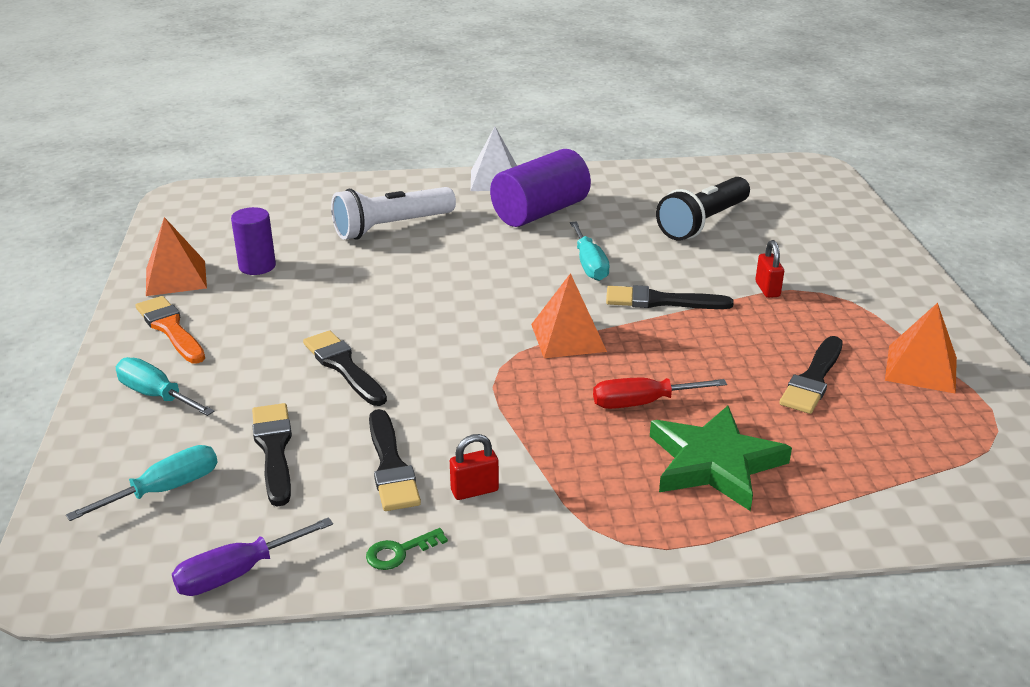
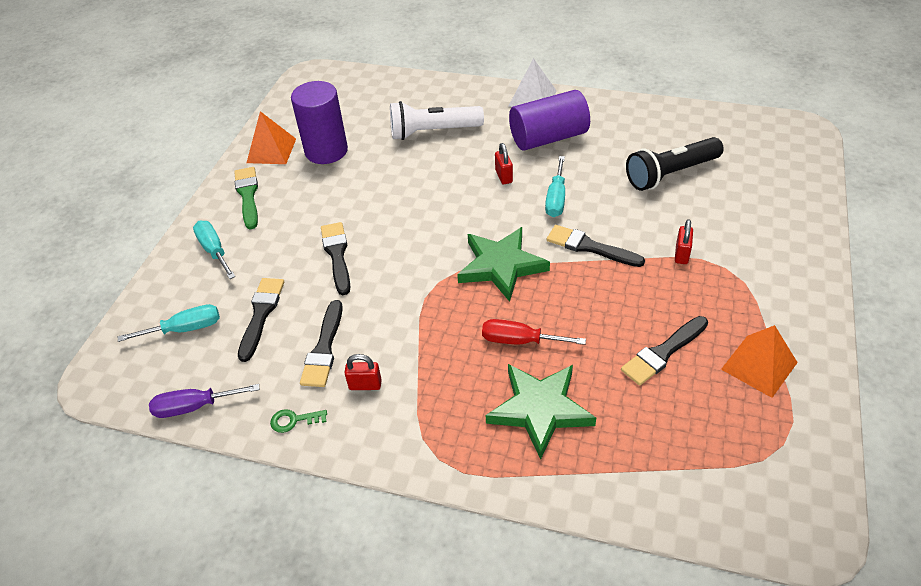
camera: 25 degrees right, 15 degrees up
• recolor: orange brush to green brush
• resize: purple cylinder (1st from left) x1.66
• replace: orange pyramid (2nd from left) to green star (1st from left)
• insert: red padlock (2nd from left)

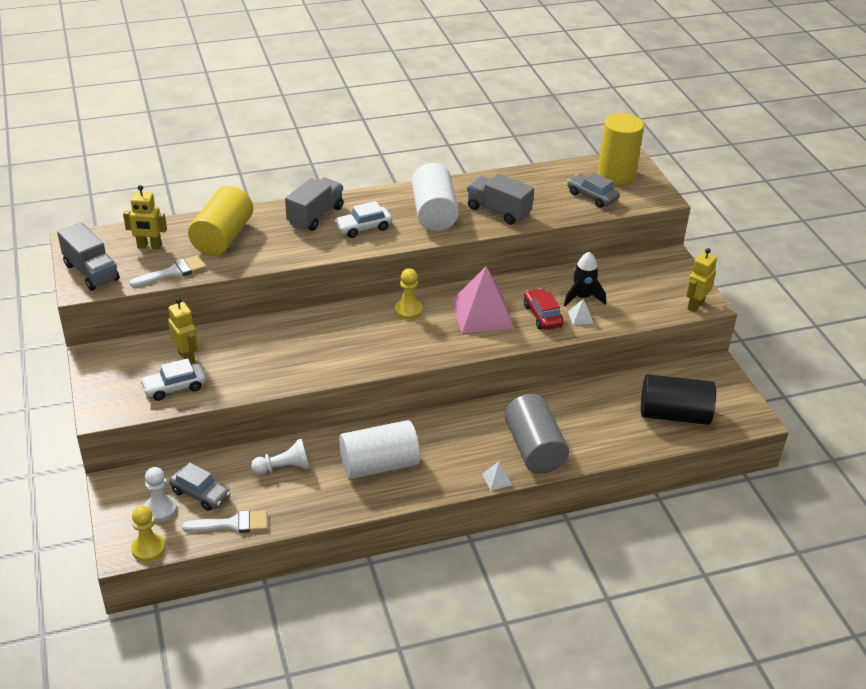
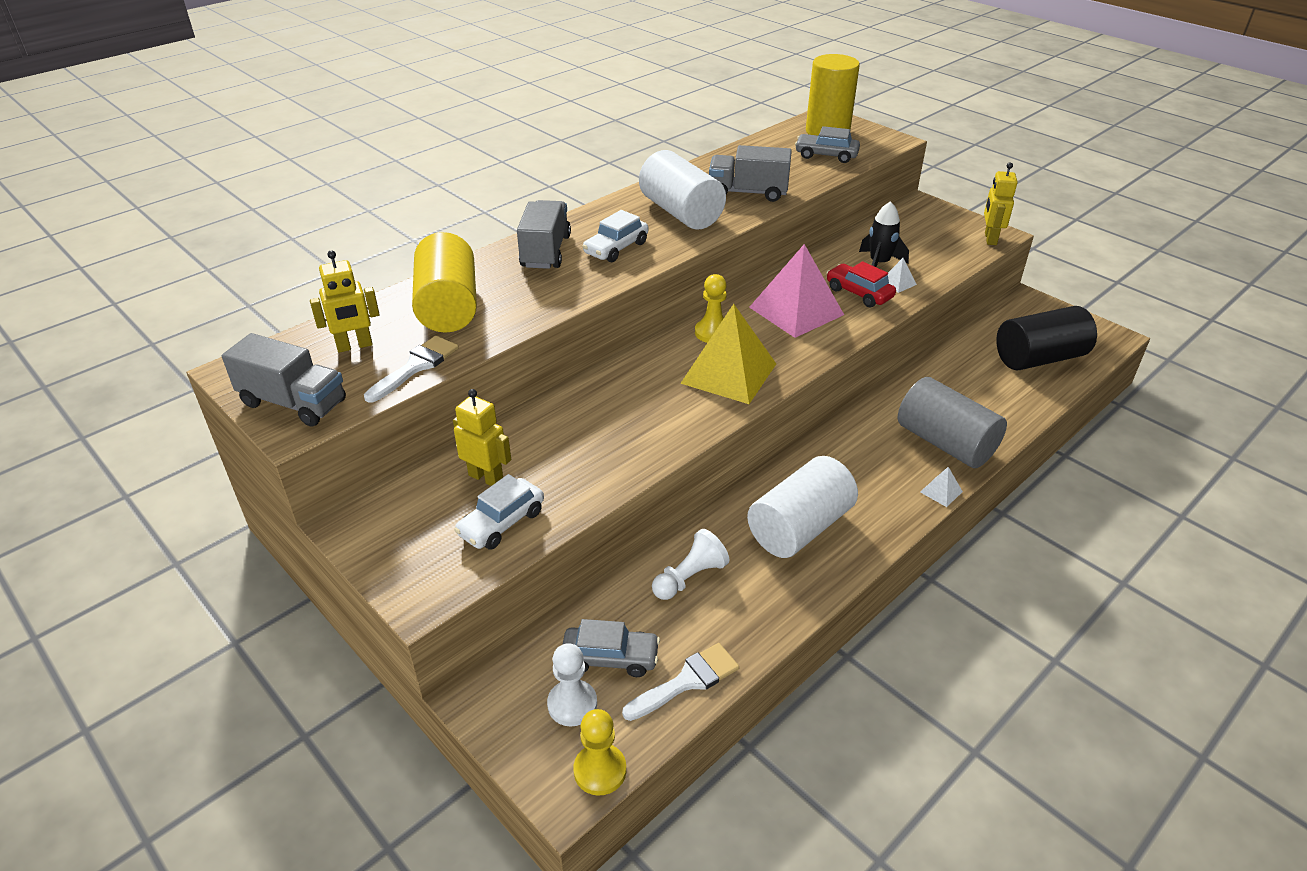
camera: 25 degrees left, 0 degrees up
• insert: yellow pyramid

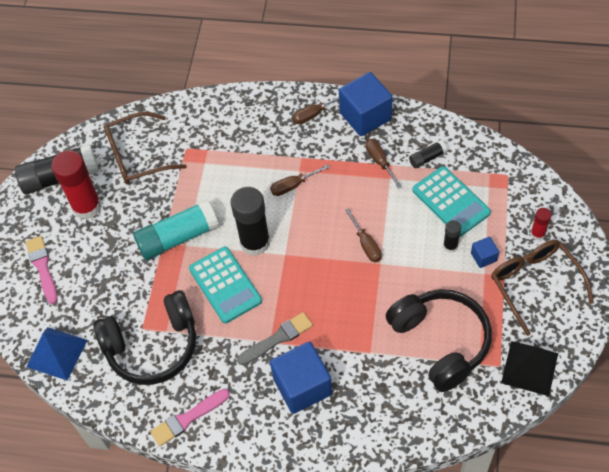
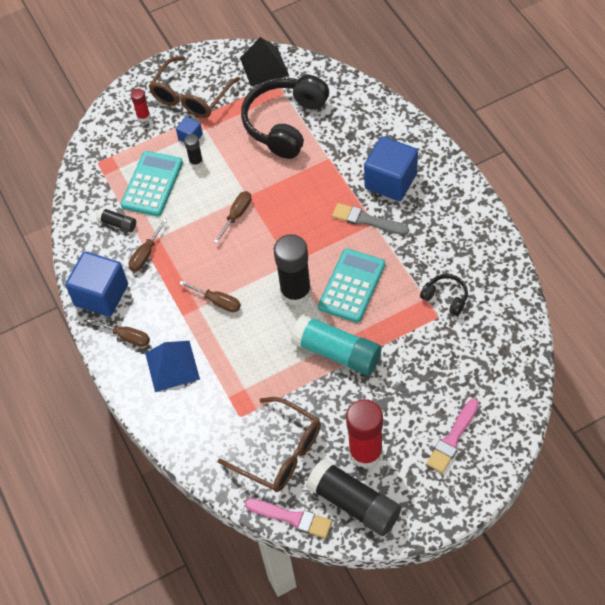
camera: 125 degrees left, 0 degrees up
• move: blue pyramid
• move: pink brush (2nd from left in the first image) to pink brush (1st from left)
• resize: black headphones (1st from left in the first image) x0.46

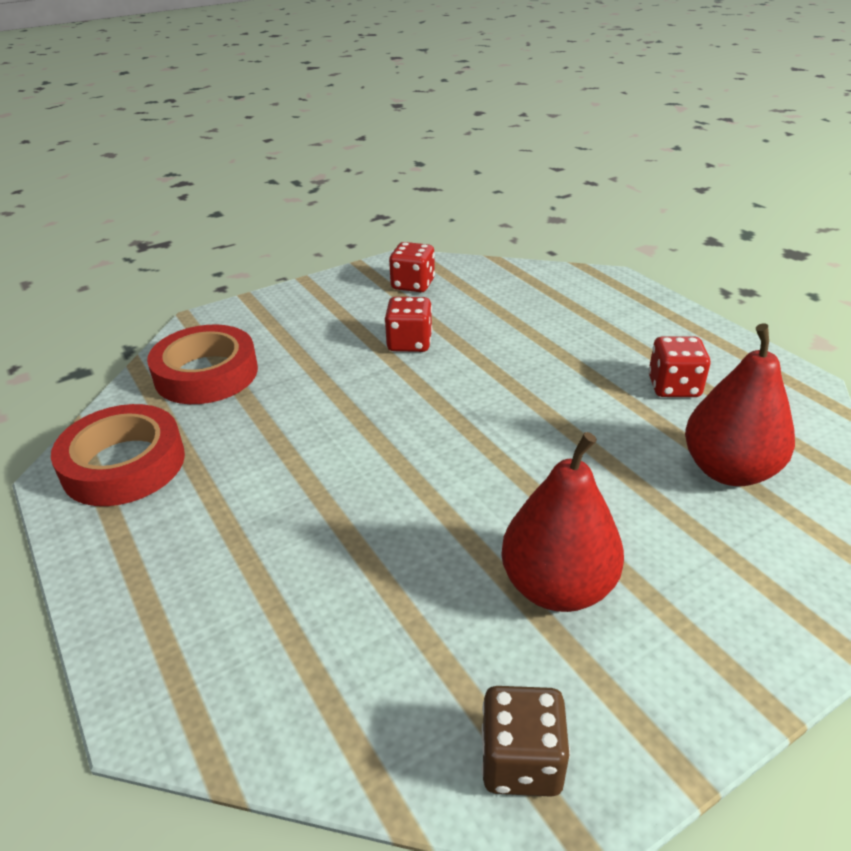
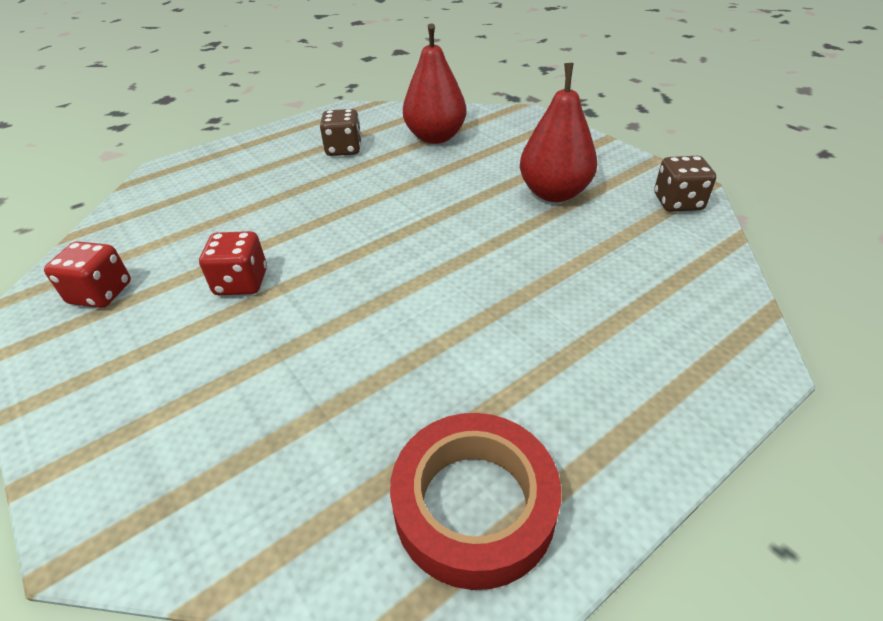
camera: 95 degrees left, 5 degrees up
• recolor: red dice (3rd from left) to brown dice (1st from left)
• delete: red tape (2nd from left)

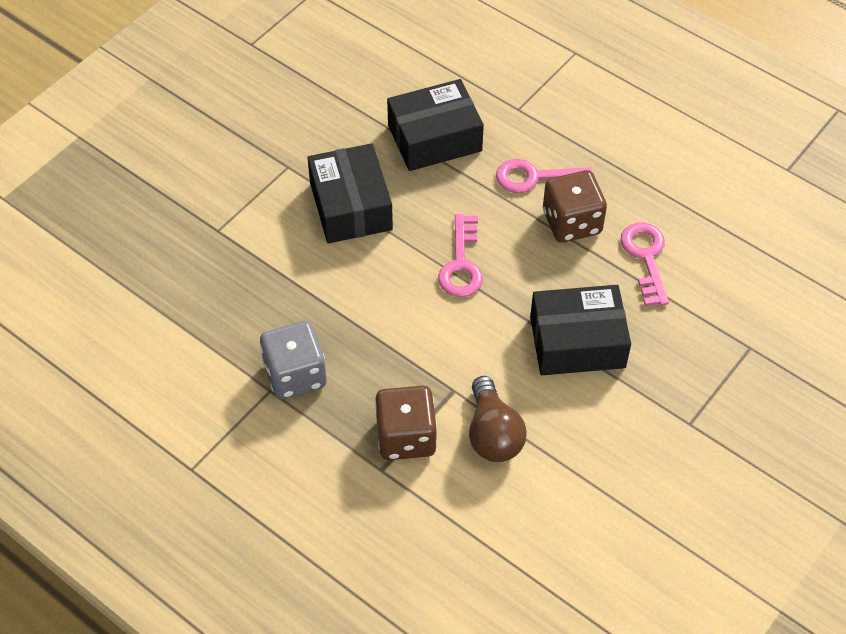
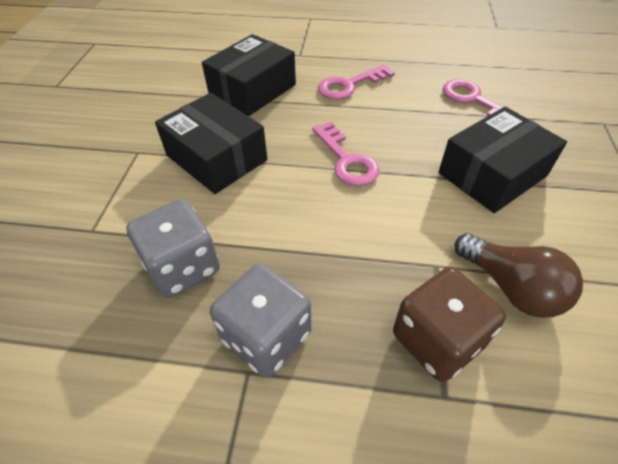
camera: 30 degrees left, 5 degrees down
• insert: grey dice (1st from left)
• delete: brown dice (2nd from left)

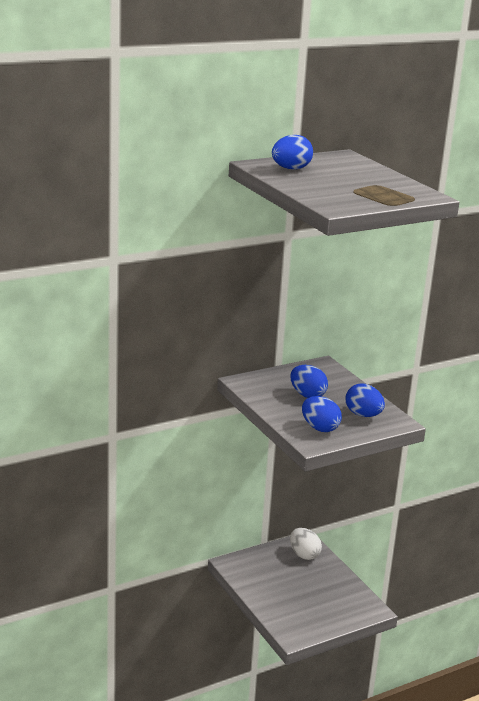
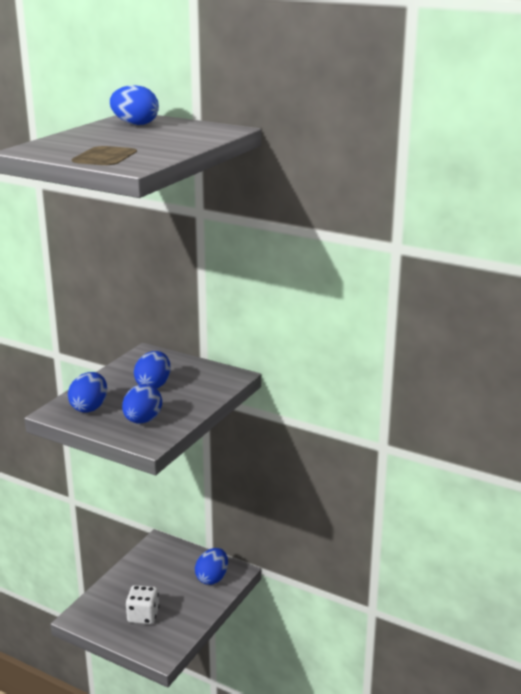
camera: 60 degrees right, 0 degrees up
• insert: white dice
• recolor: white egg to blue egg (5th from left)

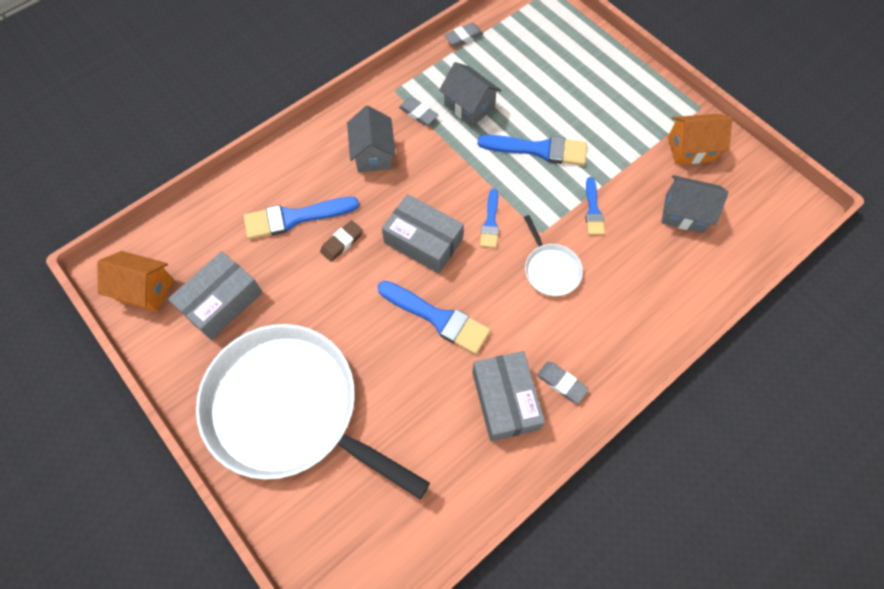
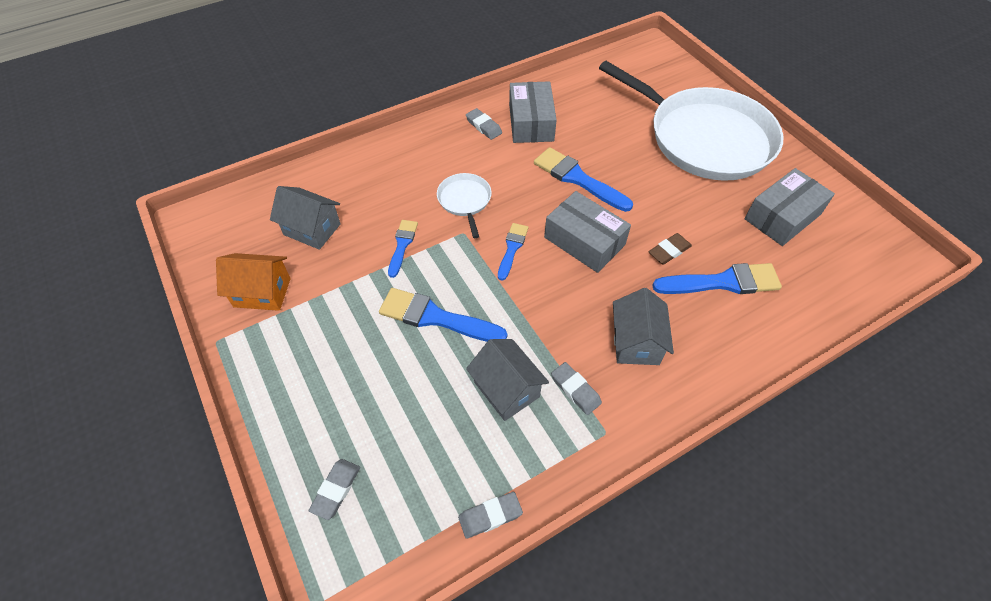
camera: 170 degrees left, 10 degrees down
• insert: grey eraser (1st from left)
• delete: orange house (1st from left)

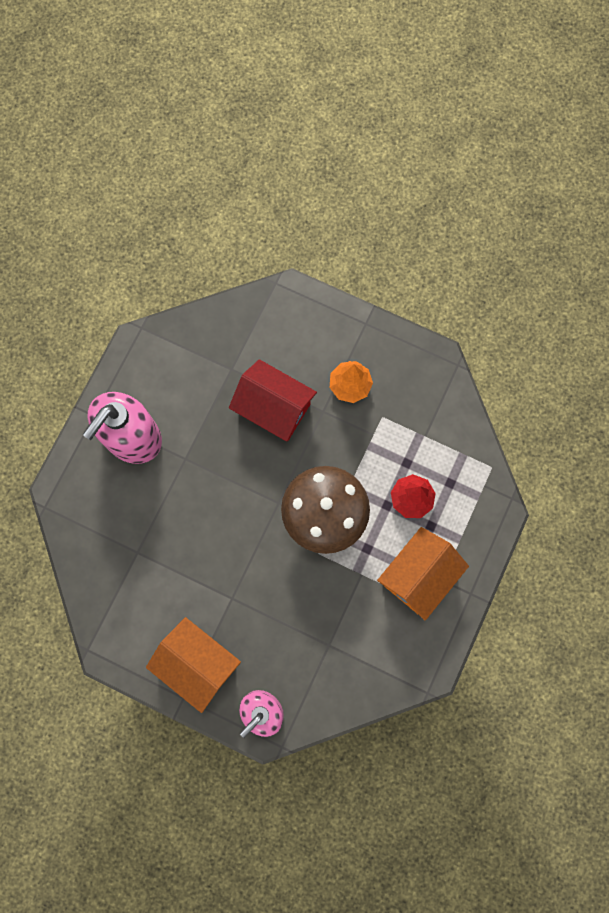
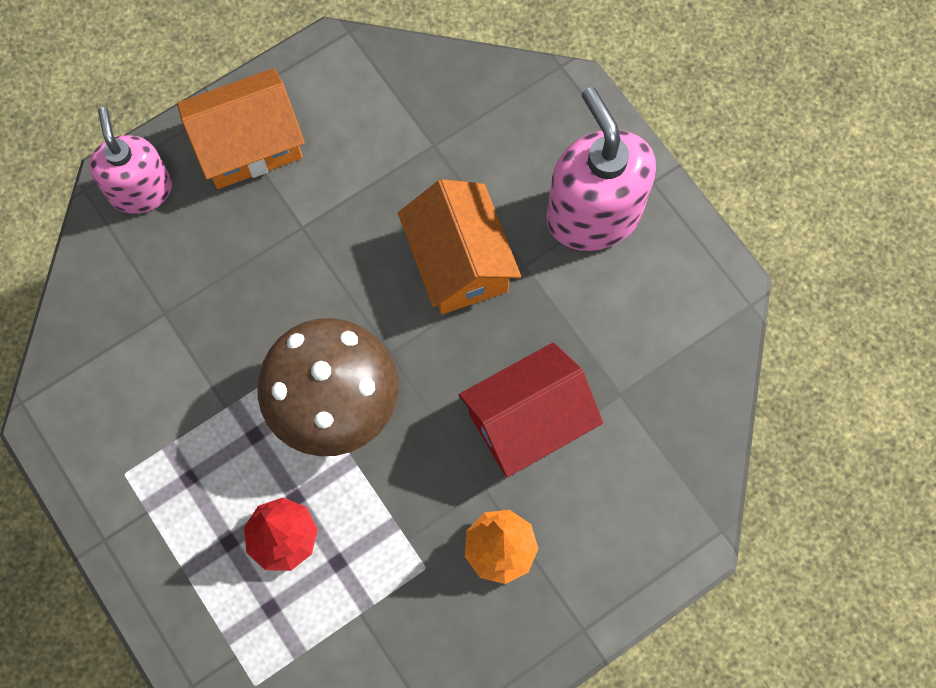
camera: 120 degrees right, 5 degrees down
• move: orange house (2nd from left)

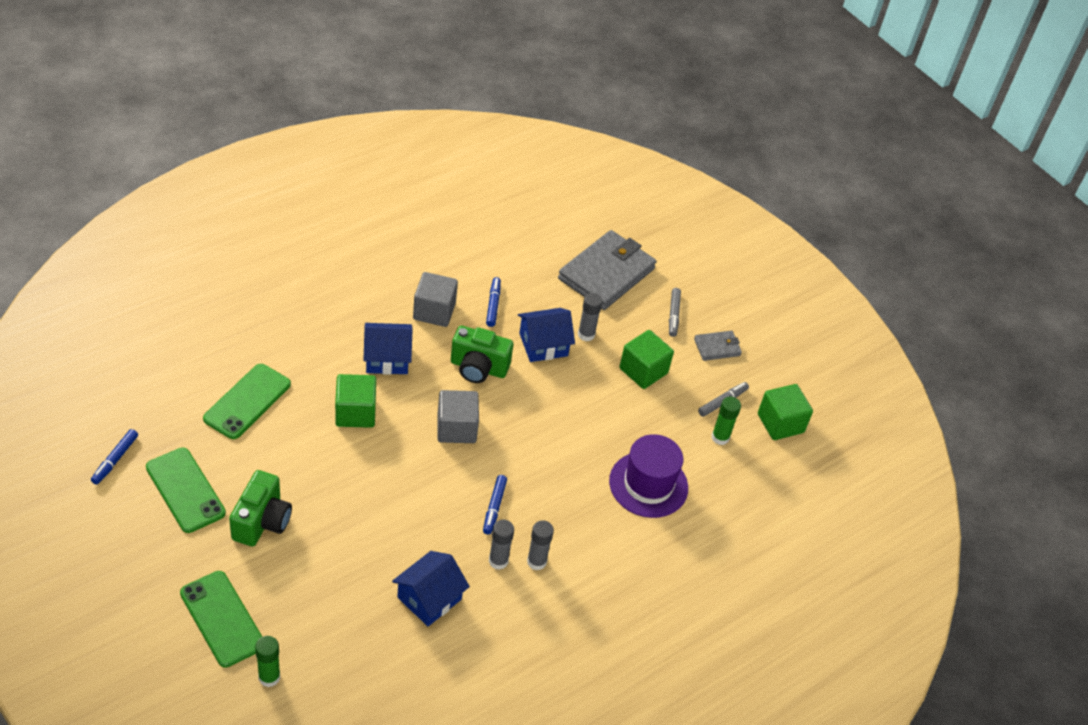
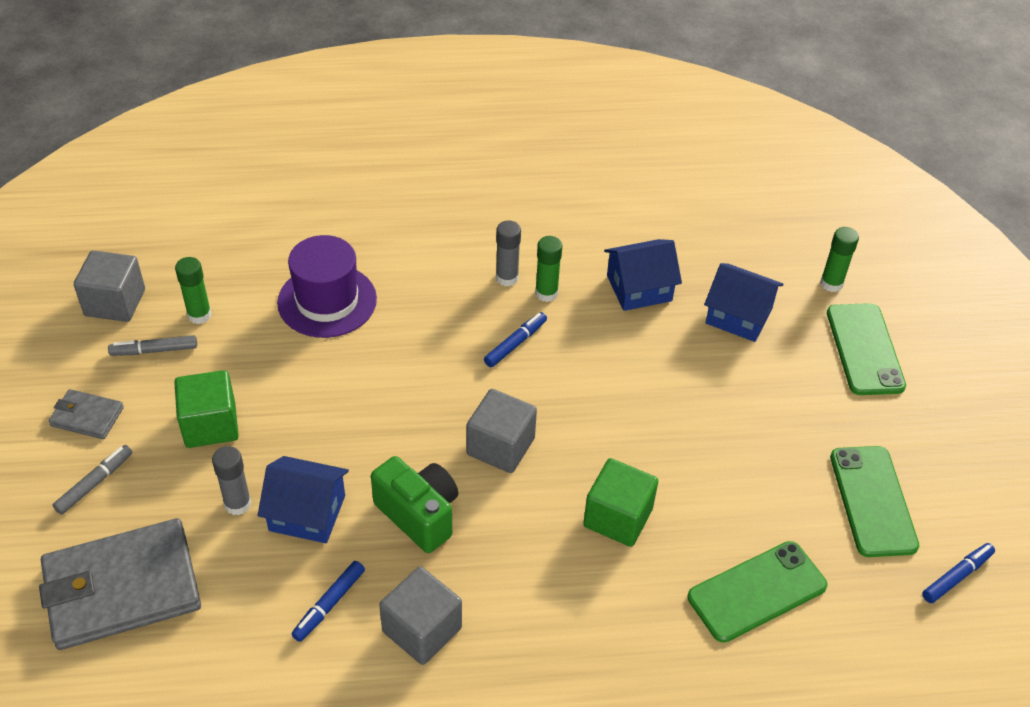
camera: 145 degrees left, 0 degrees up
• recolor: green cube (3rd from left) to grey cube (1st from left)
• recolor: grey glue stick (1st from left) to green glue stick (2nd from left)
• move: blue house (1st from left in the first image) to blue house (3rd from left)
• delete: green camera (1st from left)

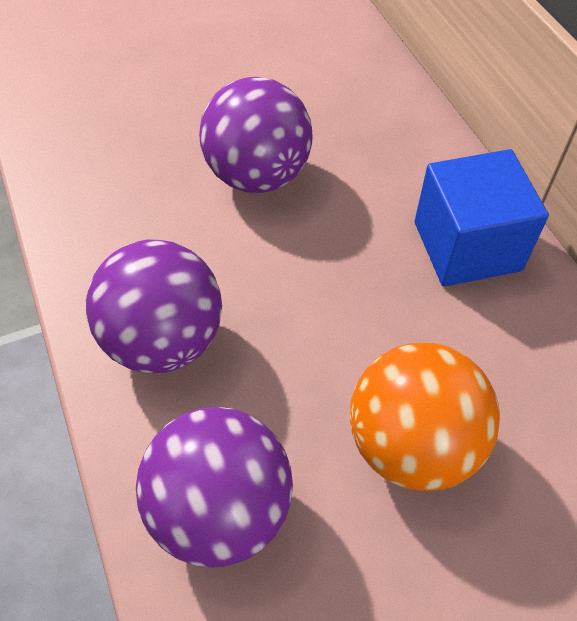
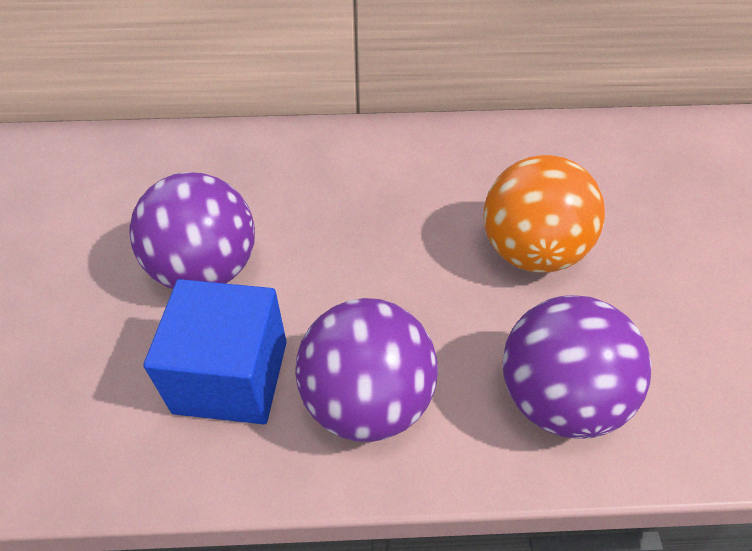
camera: 70 degrees left, 5 degrees down
• move: blue cube

